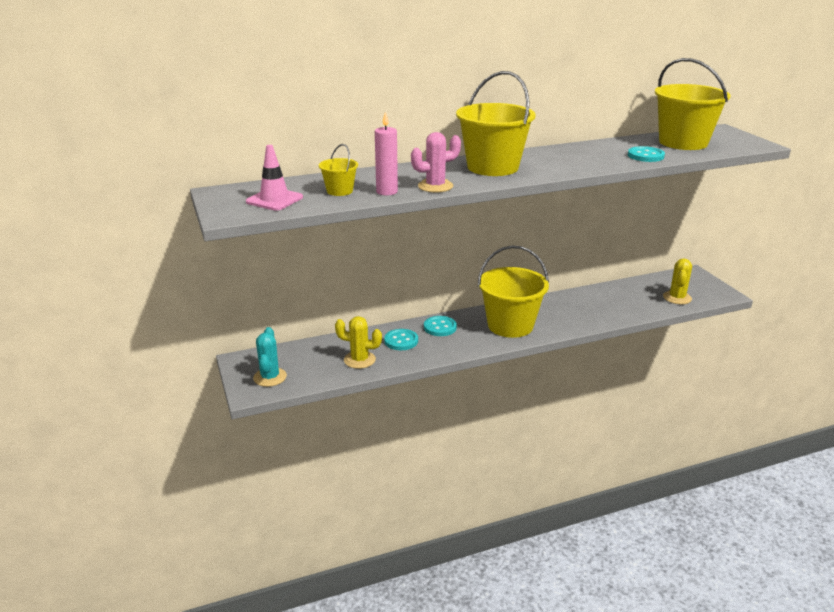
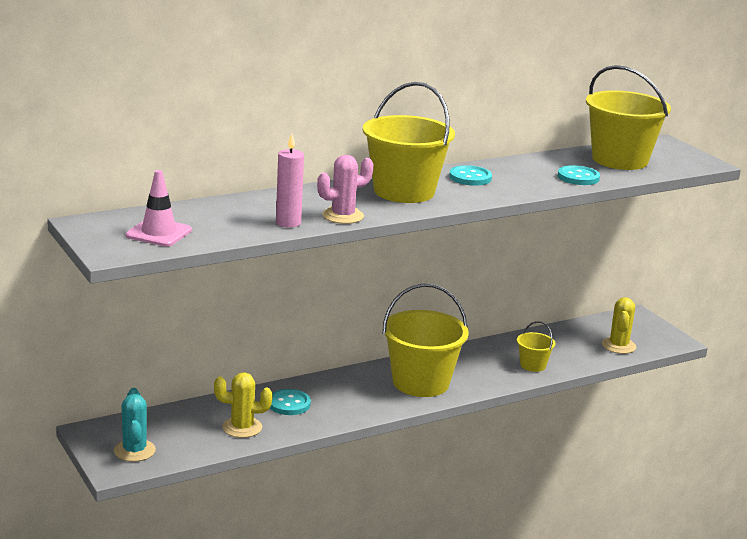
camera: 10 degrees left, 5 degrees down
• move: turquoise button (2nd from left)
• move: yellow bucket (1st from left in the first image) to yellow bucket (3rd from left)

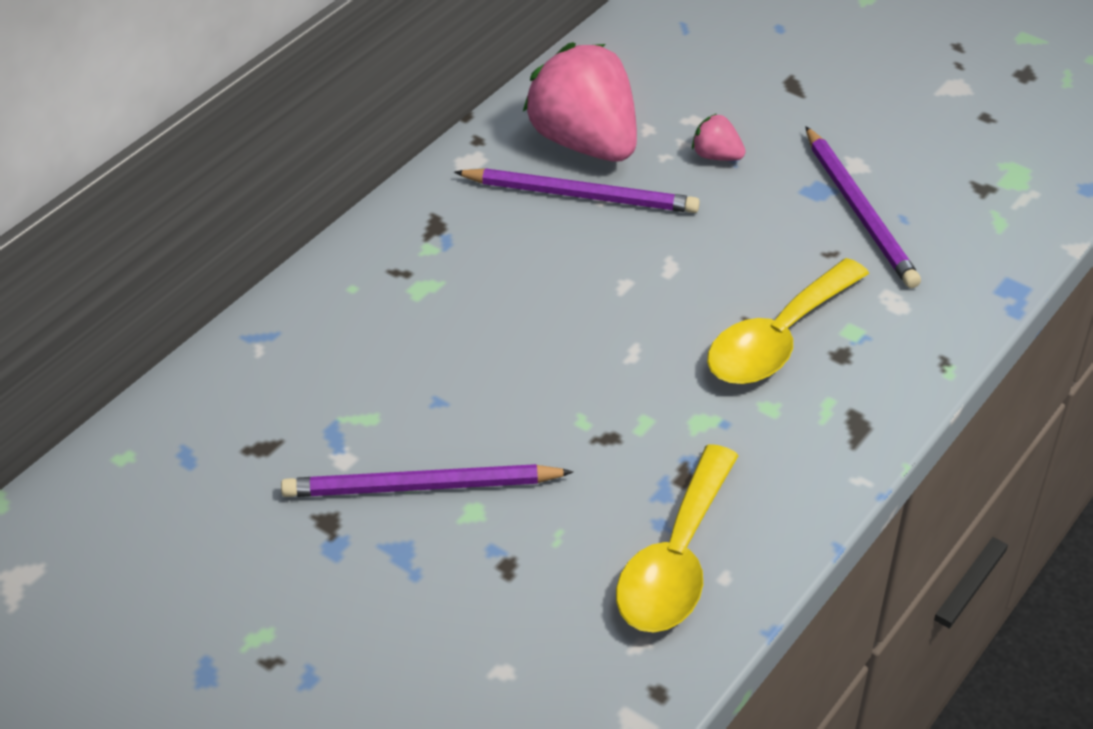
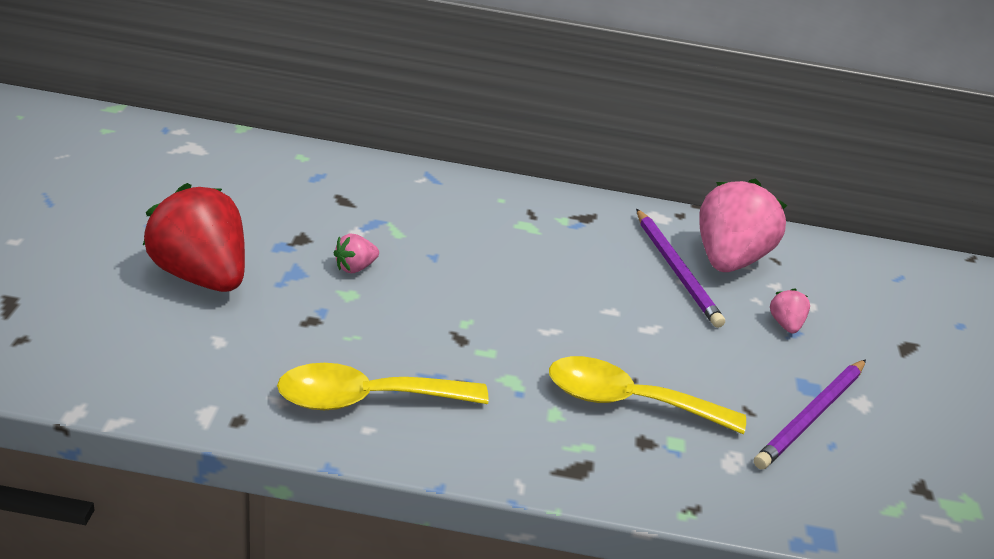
camera: 55 degrees right, 10 degrees down
• insert: red strawberry
• replace: purple pencil (1st from left) to pink strawberry (1st from left)

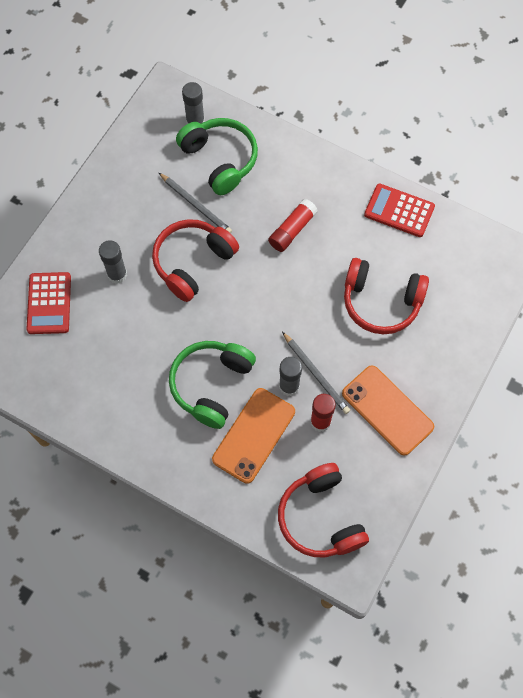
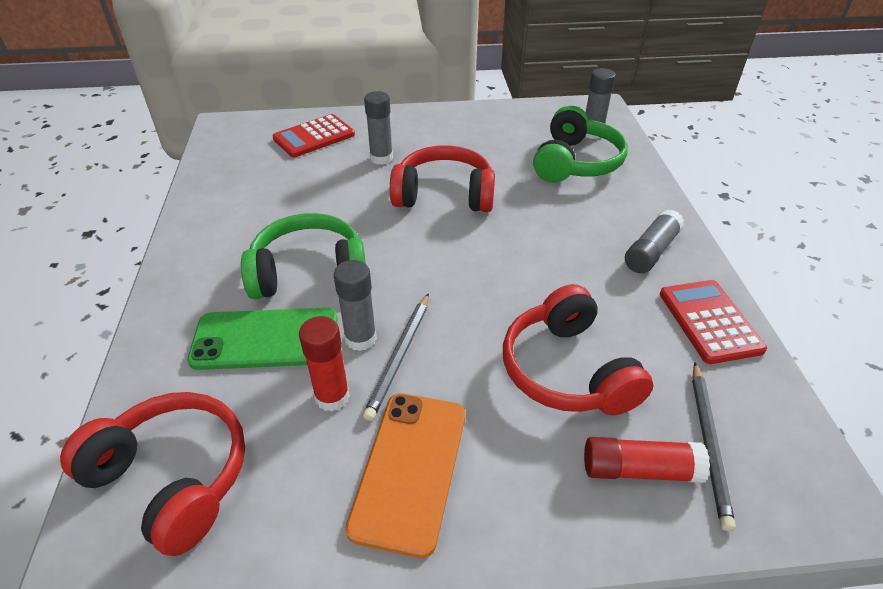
camera: 55 degrees right, 25 degrees down
• rotate: red headphones (2nd from left in the first image) 90 degrees clockwise
• recolor: orange phone (1st from left) to green phone
• move: red glue stick (1st from left in the first image) to red glue stick (2nd from left)
• insert: grey glue stick (4th from left)
• move: grey pencil (1st from left in the first image) to grey pencil (2nd from left)

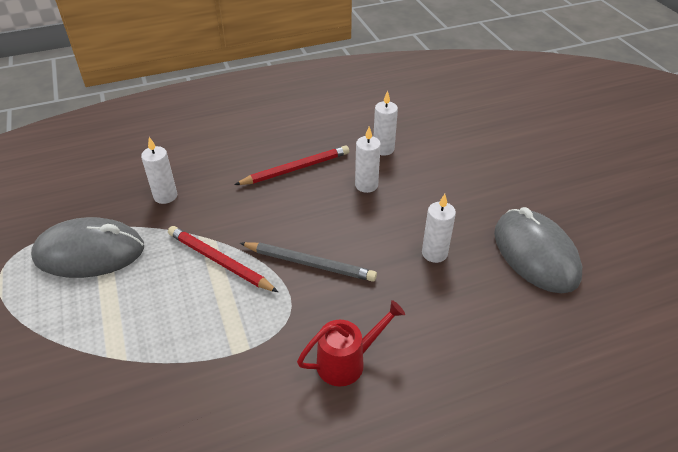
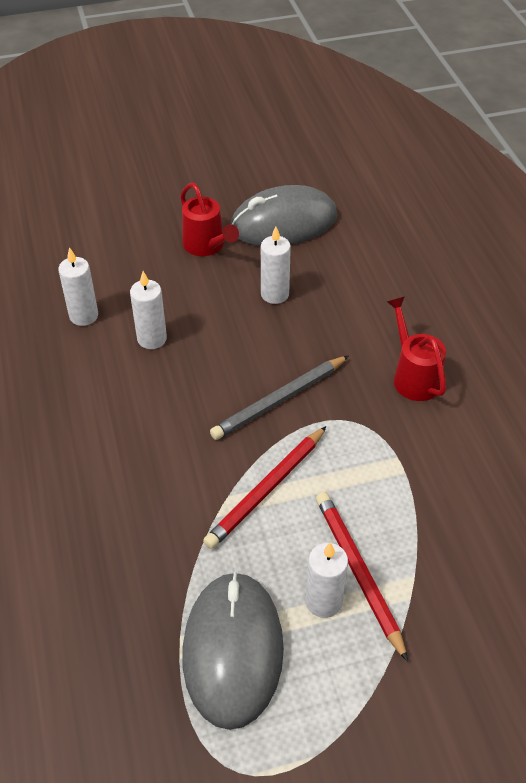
camera: 85 degrees left, 5 degrees up
• insert: red watering can (1st from left)
• rotate: grey pencil 150 degrees counterclockwise
• move: white candle (1st from left in the first image) to white candle (4th from left)
• move: red pencil (2nd from left)

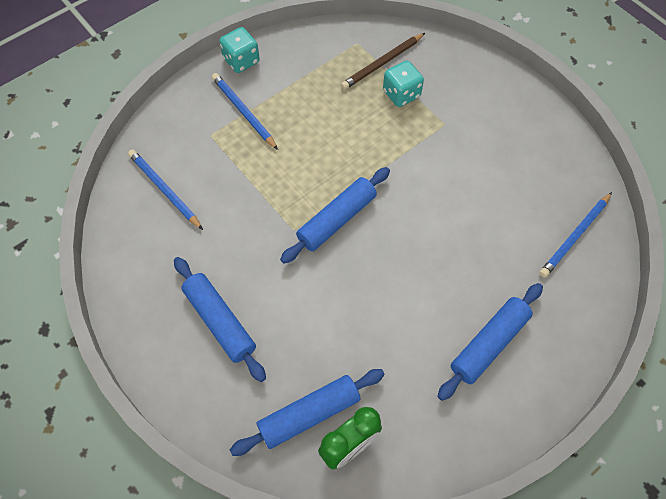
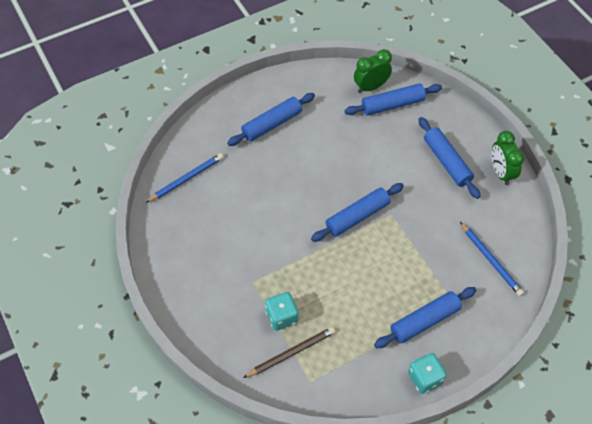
camera: 170 degrees left, 5 degrees down
• replace: blue pencil (2nd from left) to blue rolling pin (4th from left)
• insert: green clock (2nd from left)

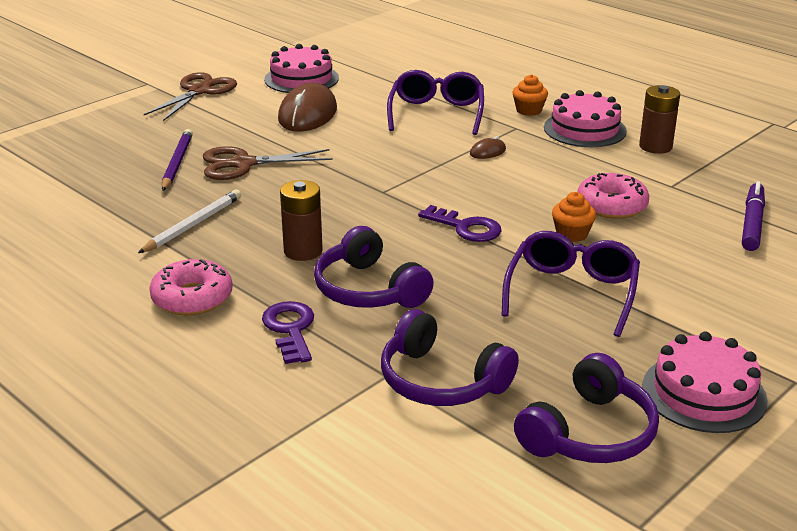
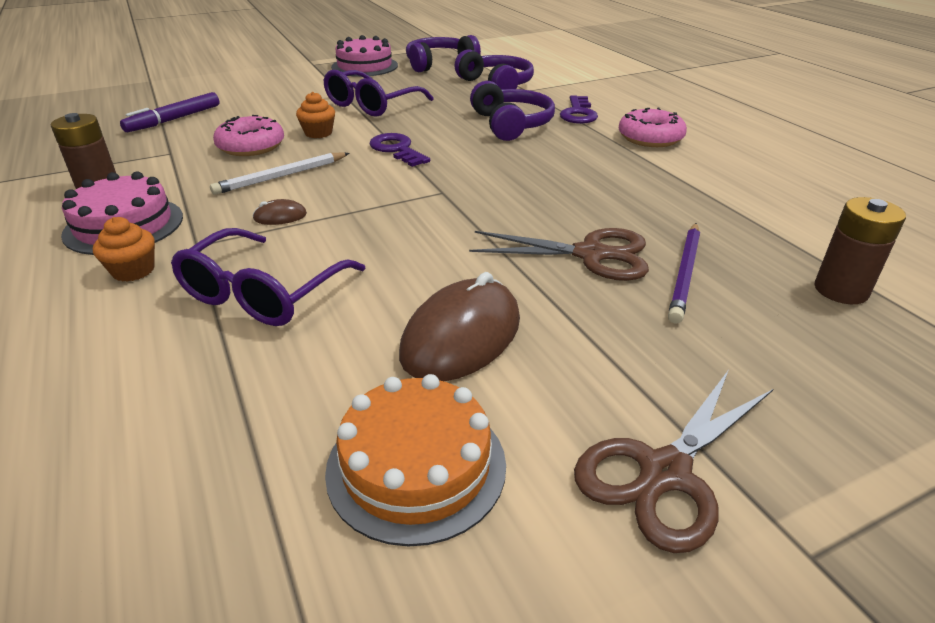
camera: 160 degrees left, 5 degrees up
• move: white pencil
• recolor: pink cake (1st from left) to orange cake
• move: brown battery (1st from left in the first image) to brown battery (2nd from left)

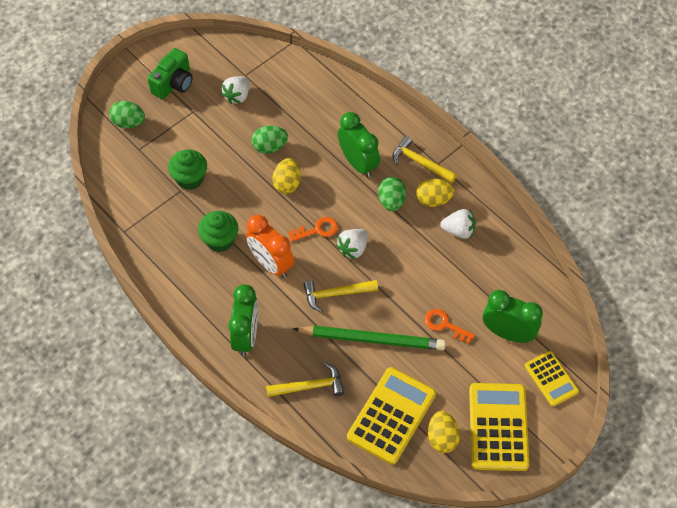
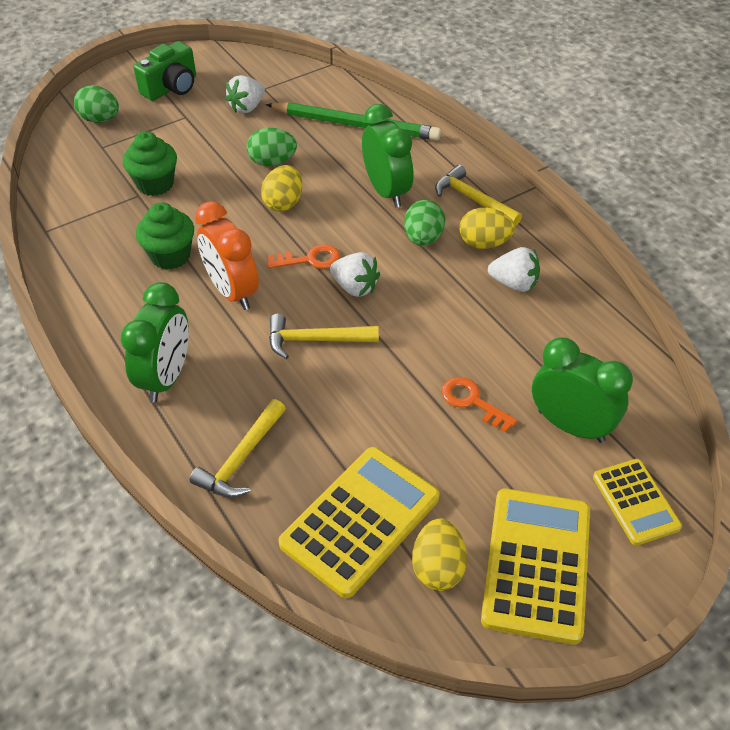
camera: 10 degrees right, 10 degrees down
• rotate: yellow hammer (1st from left) 120 degrees clockwise
• move: green pencil
• rotate: white strawberry (2nd from left) 105 degrees counterclockwise

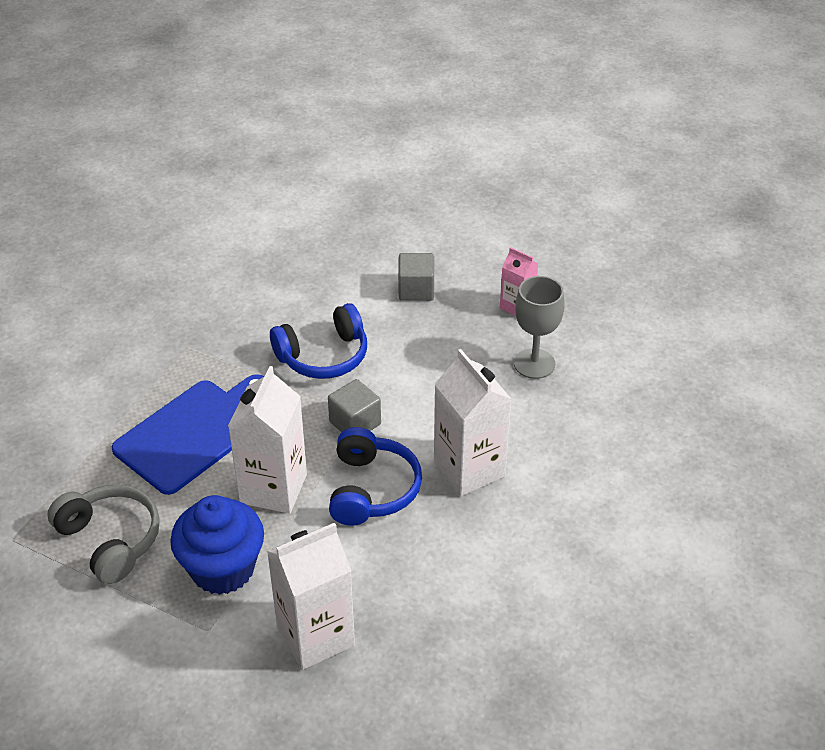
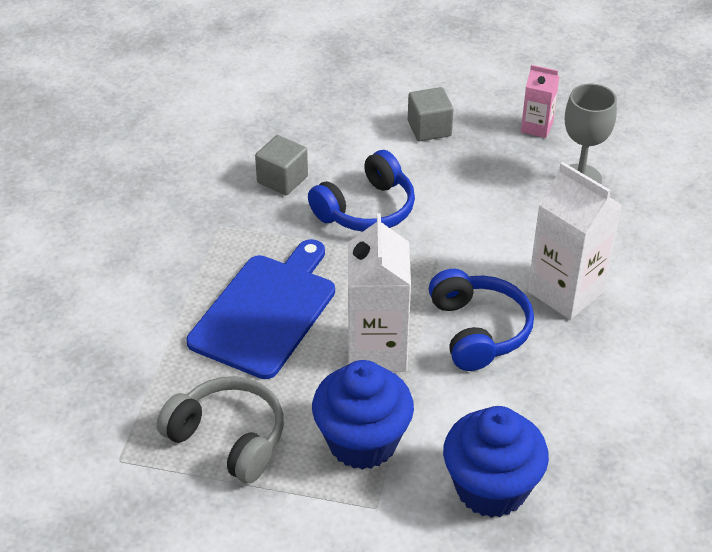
camera: 15 degrees left, 0 degrees up
• move: grey cube (1st from left)
• replace: white carton (2nd from left) to blue cupcake (2nd from left)

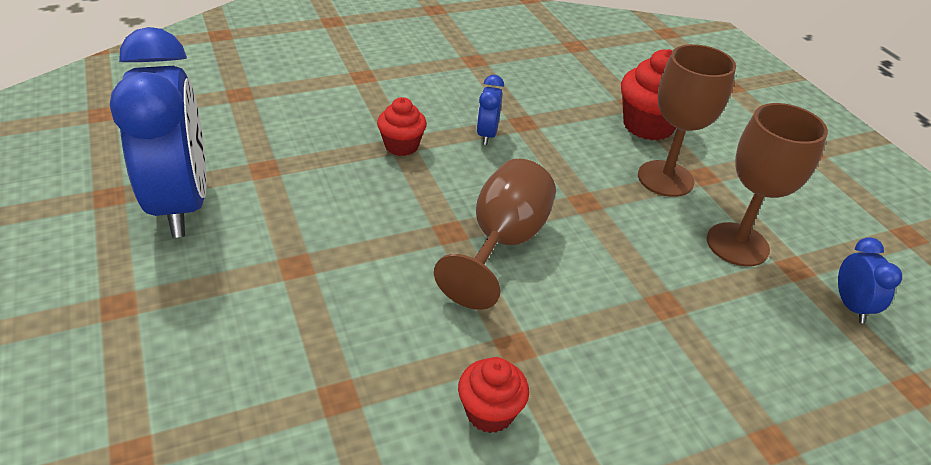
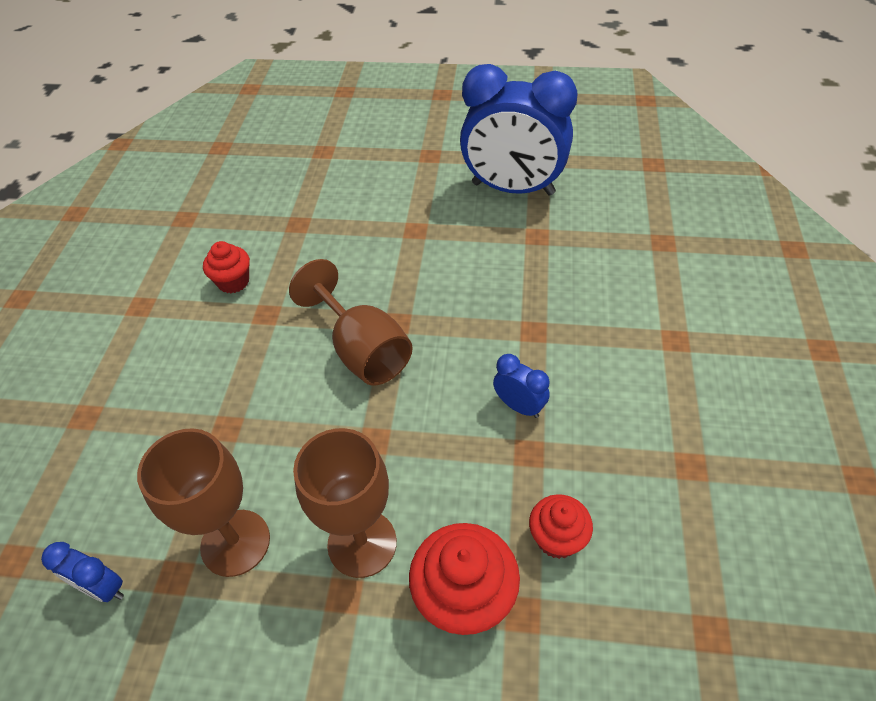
camera: 125 degrees right, 10 degrees up
• move: red cupcake (1st from left in the first image) to red cupcake (3rd from left)

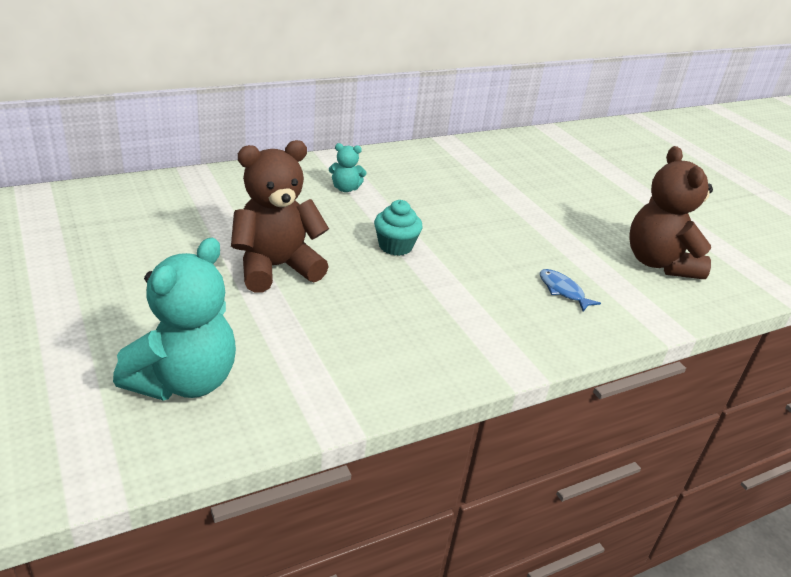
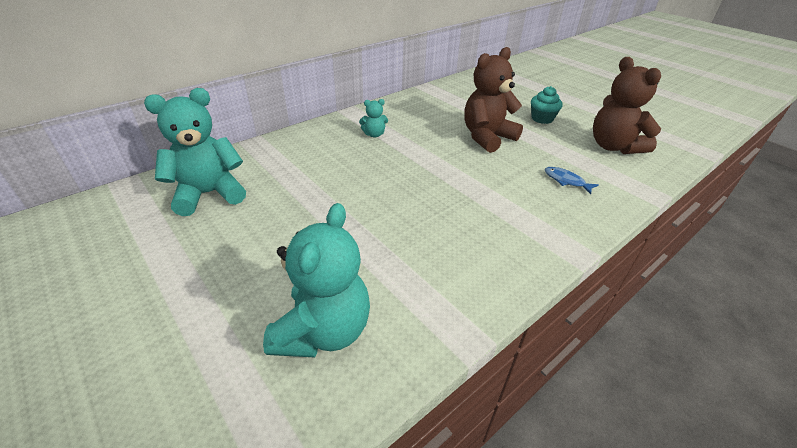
camera: 10 degrees left, 5 degrees up
• insert: turquoise teddy bear (1st from left)
• move: brown teddy bear (1st from left)
• move: turquoise cupcake

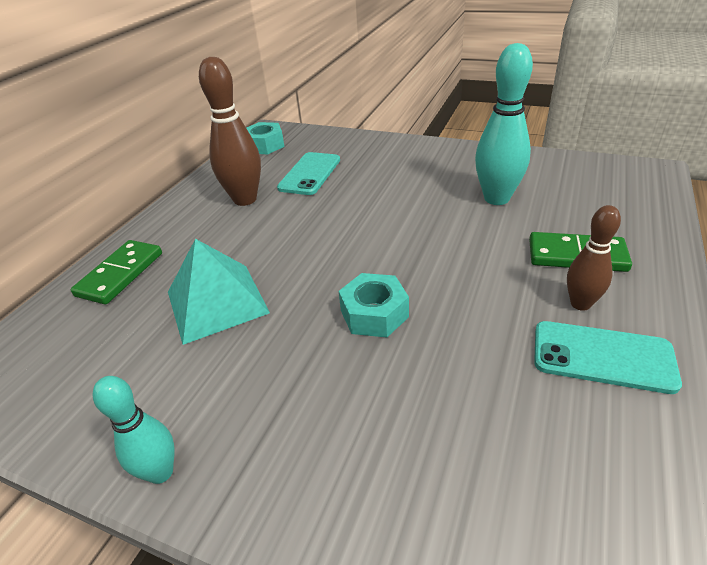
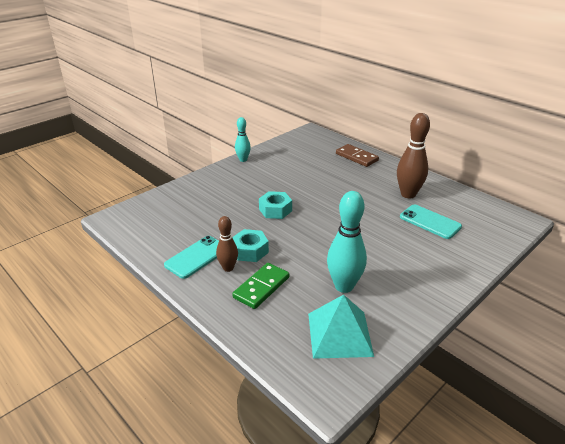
camera: 110 degrees right, 5 degrees down
• move: turquoise nut (1st from left)
• move: turquoise pyramid
• recolor: green domino (1st from left) to brown domino

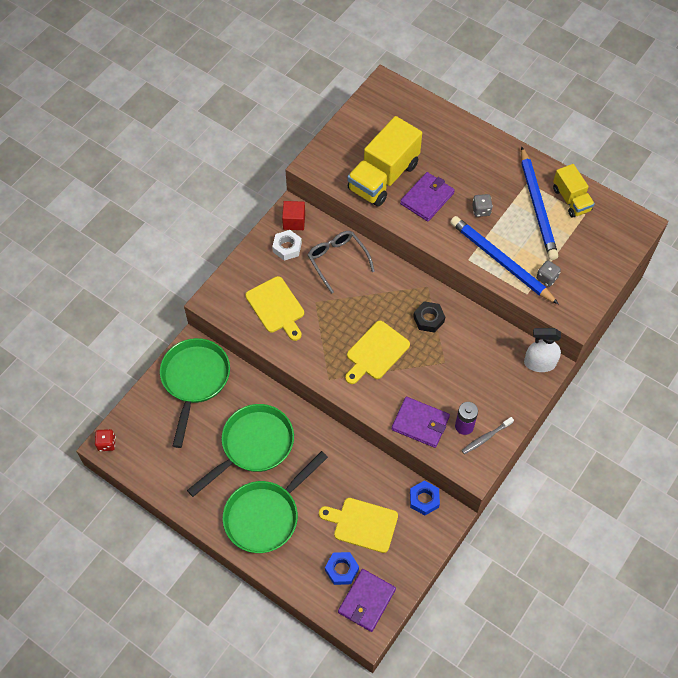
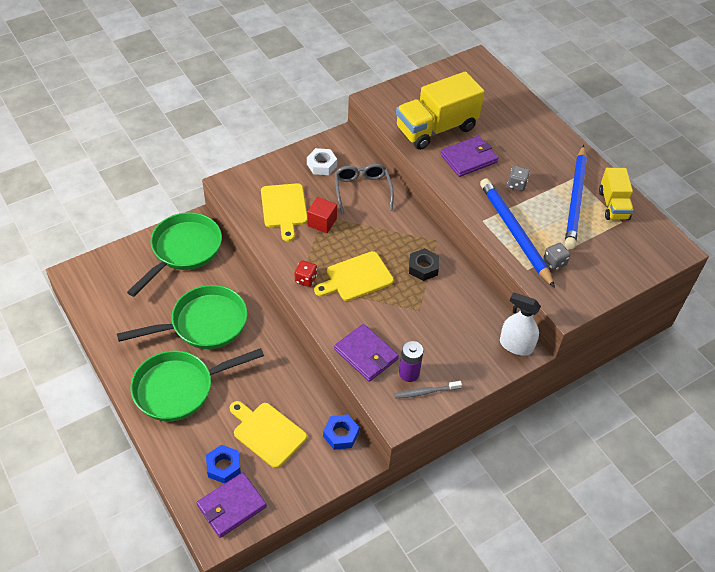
camera: 20 degrees right, 10 degrees down
• move: red dice
• move: red cube

